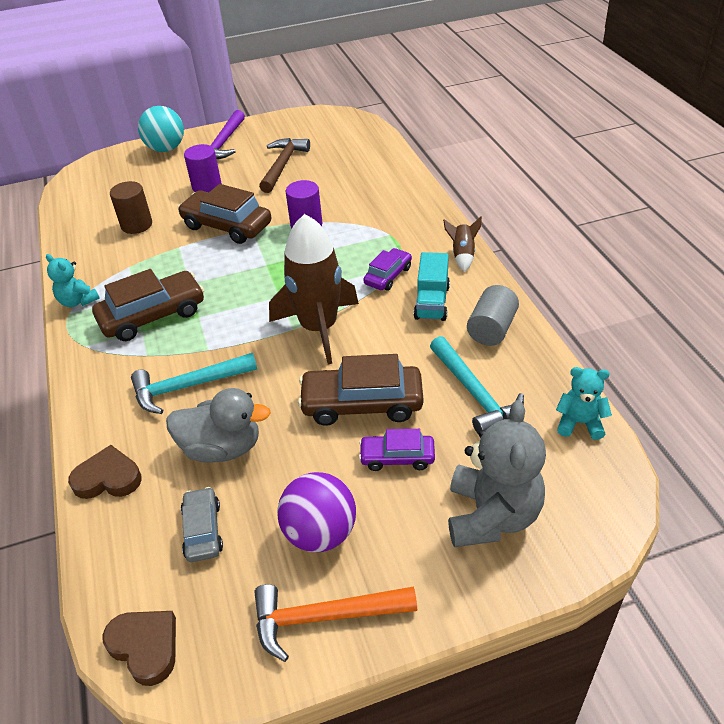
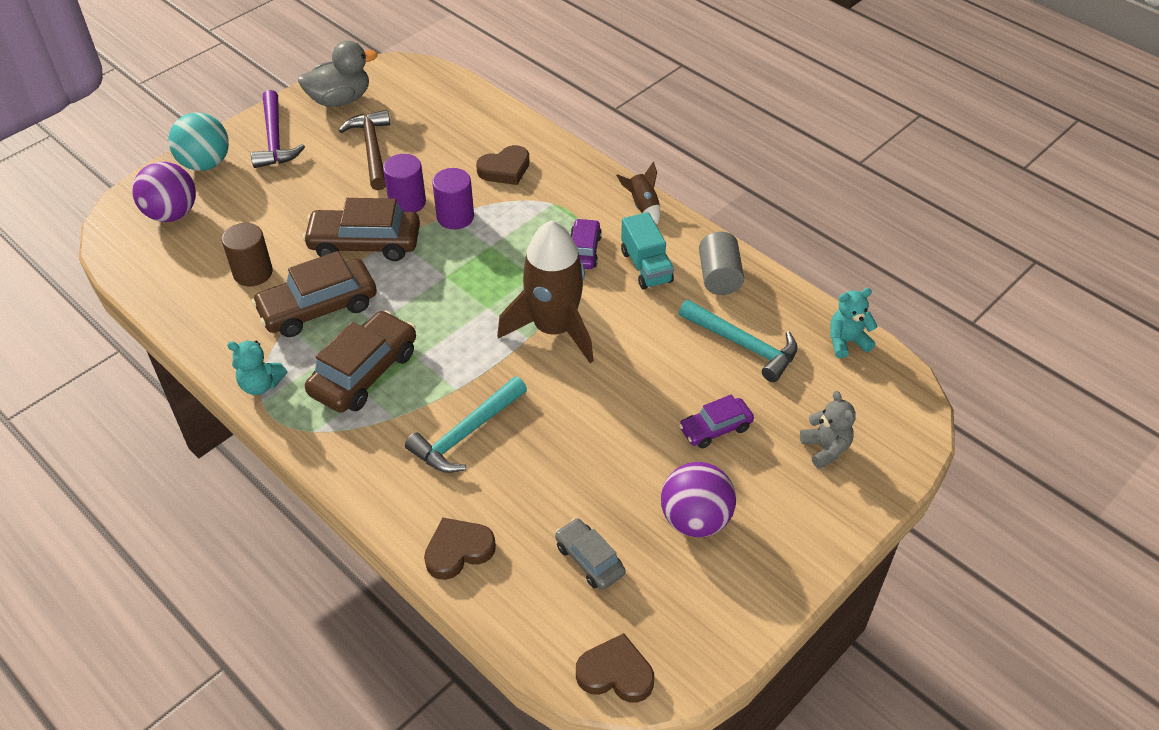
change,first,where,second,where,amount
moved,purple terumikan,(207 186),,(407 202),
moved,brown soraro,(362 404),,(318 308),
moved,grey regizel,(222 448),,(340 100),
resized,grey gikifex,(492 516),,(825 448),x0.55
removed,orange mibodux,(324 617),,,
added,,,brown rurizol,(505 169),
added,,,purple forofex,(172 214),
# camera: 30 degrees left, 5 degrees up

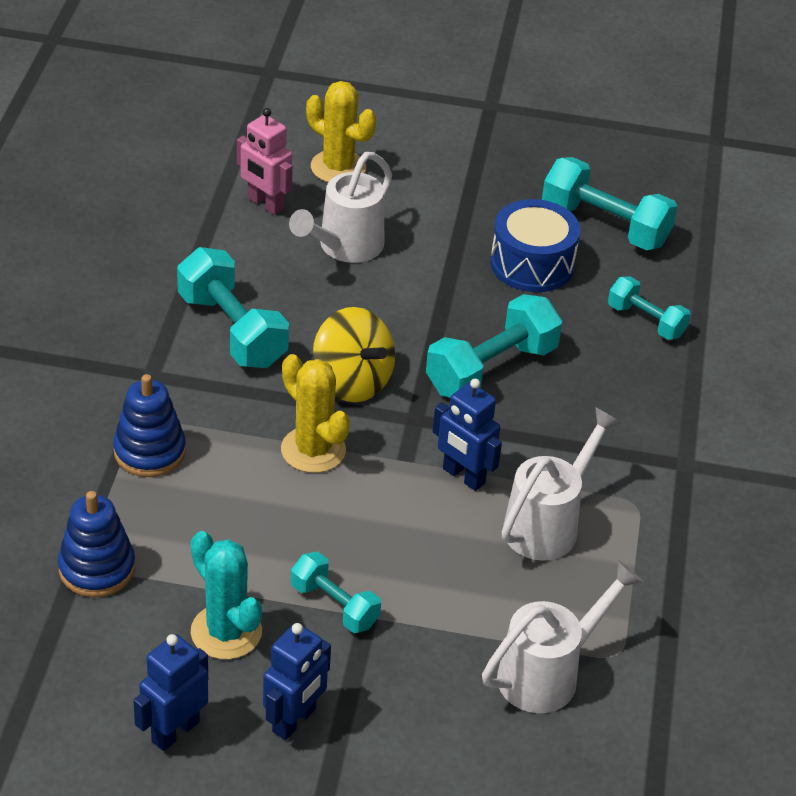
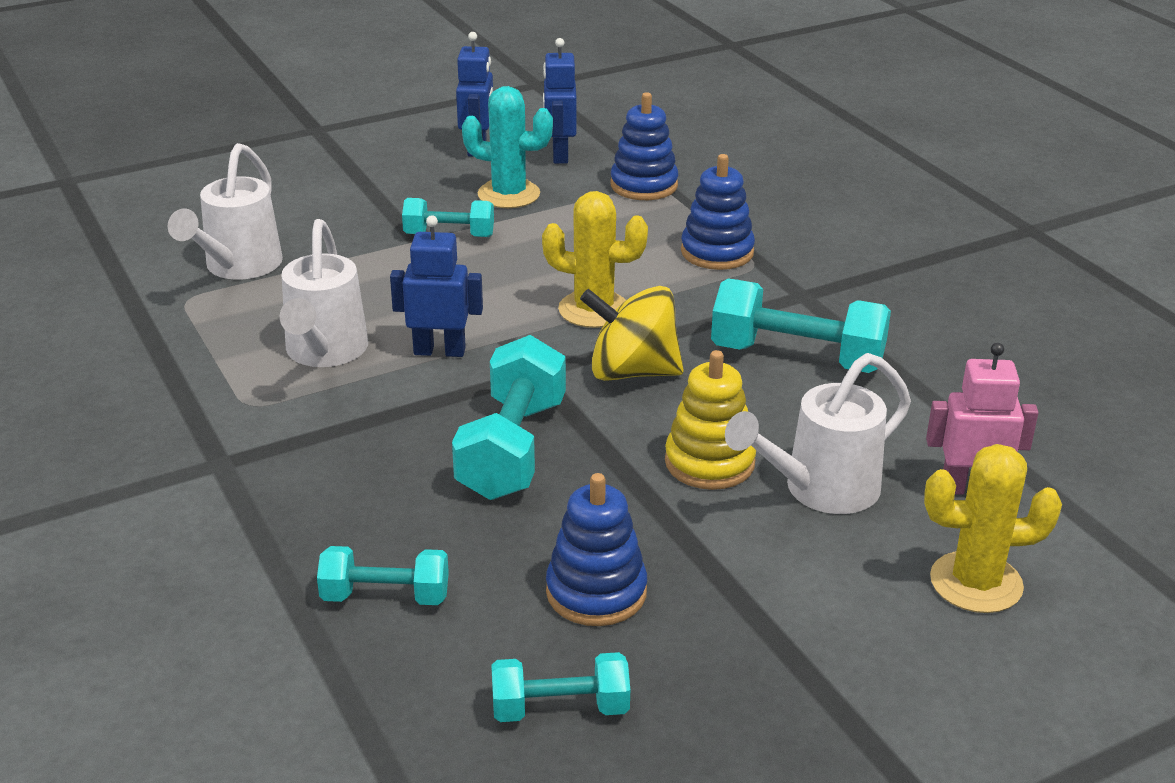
change,first,where,second,where,amount
turned,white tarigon,(345 247),,(821 490),120 degrees counterclockwise
resized,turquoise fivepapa,(604 226),,(560 708),x0.60
replaced,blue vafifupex,(532 264),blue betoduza,(596 592),
moved,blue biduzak,(294 721),,(559 155),
added,,,yellow betoduza,(709 462),
# camera: 145 degrees right, 10 degrees down

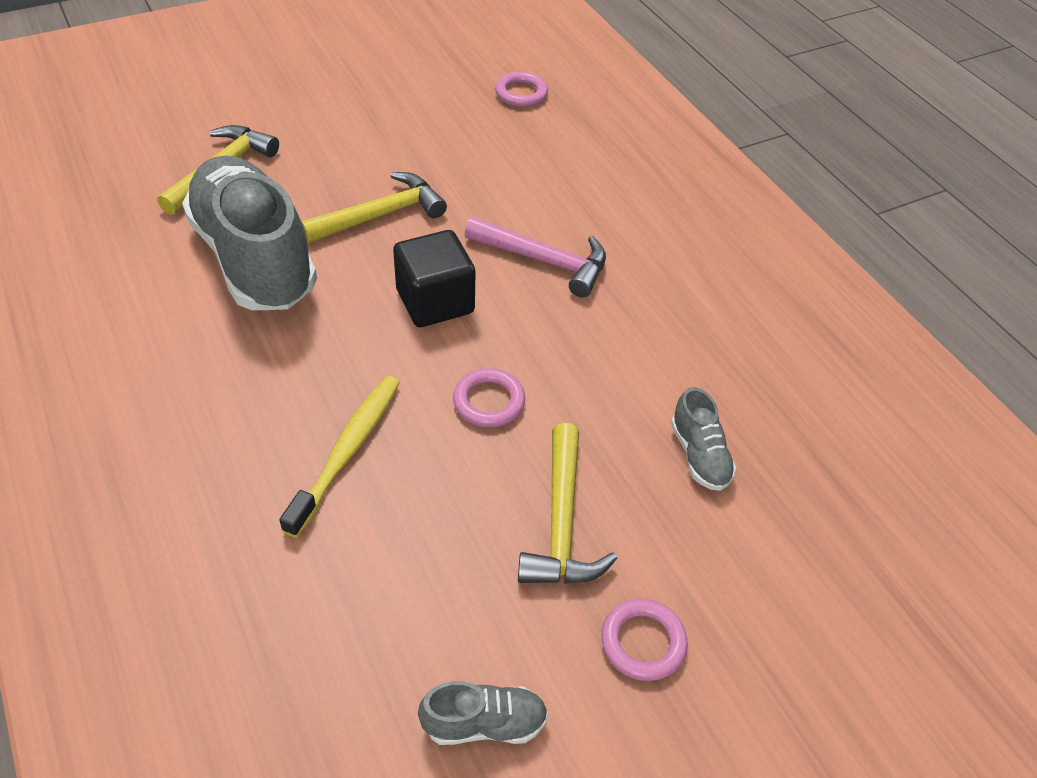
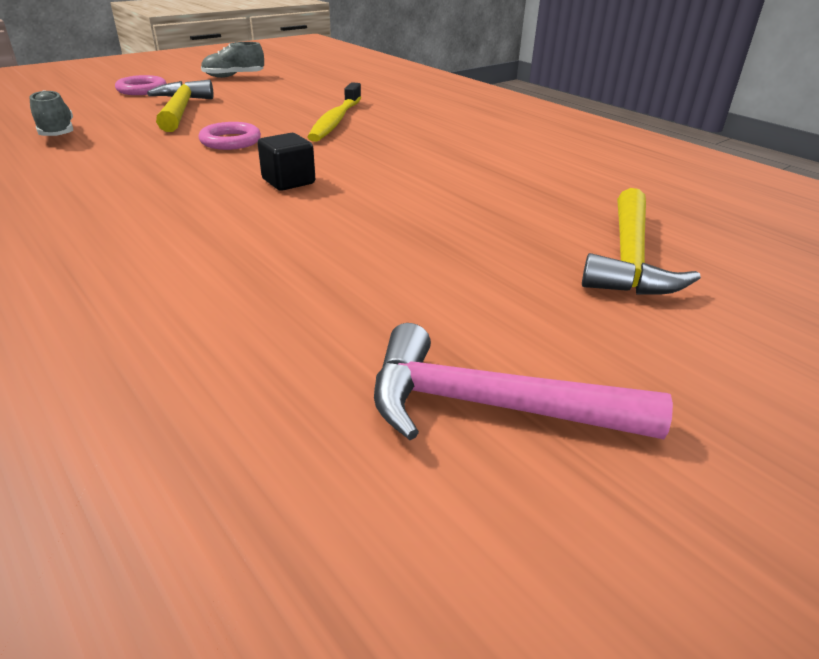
change,first,where,second,where,amount
removed,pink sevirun,(521 93),,,
removed,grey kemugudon,(254 258),,,
removed,yellow mibodux,(381 215),,,
moved,pink mibodux,(544 261),,(490 406),
resized,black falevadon,(435 301),,(288 181),x0.62
# camera: 170 degrees right, 15 degrees down

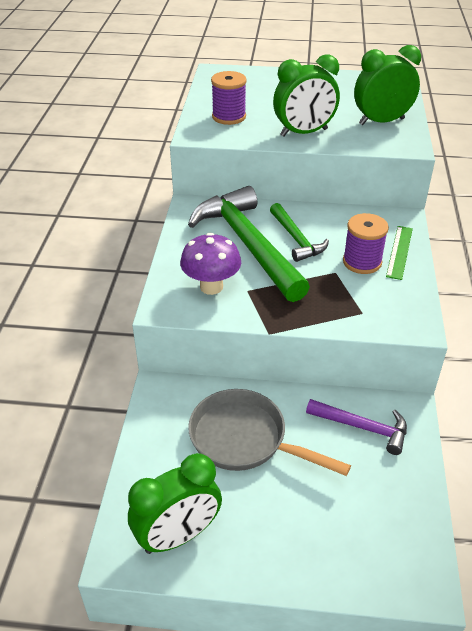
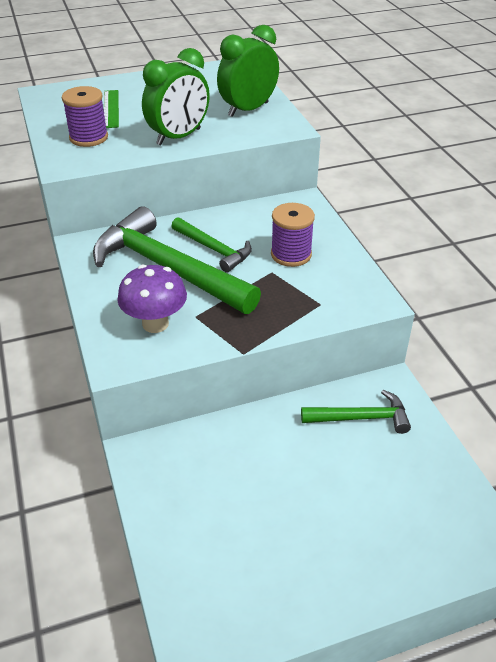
change,first,where,second,where,amount
moved,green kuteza,(399 252),,(111 108),
removed,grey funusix,(245 439),,,
recoloured,purple mibodux,(362 427),green mibodux,(360 418),
removed,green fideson,(178 536),,,
# camera: 25 degrees left, 0 degrees up

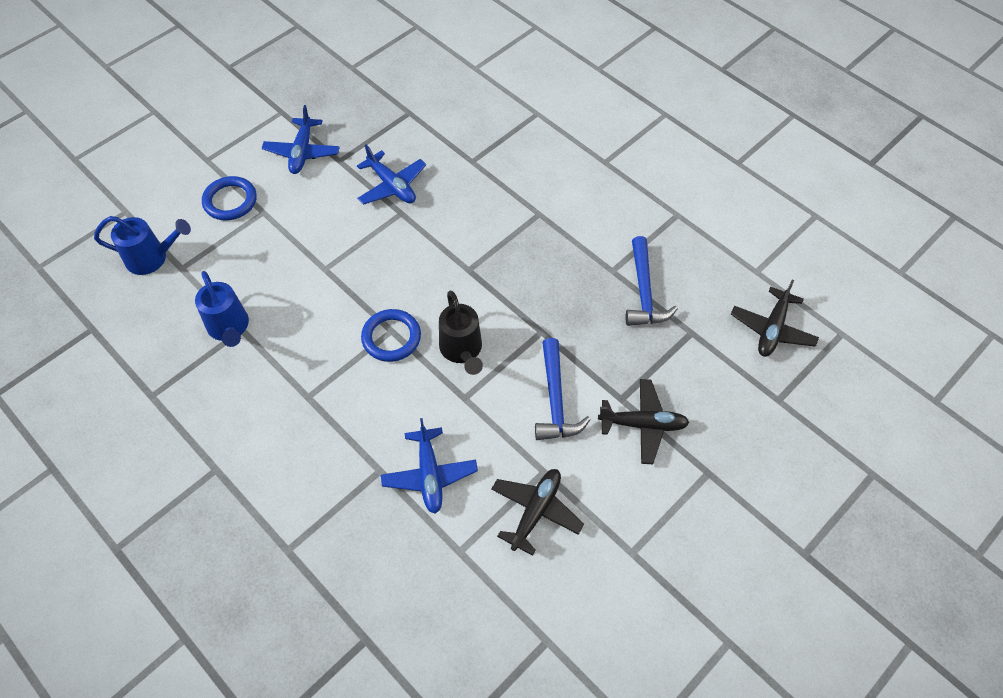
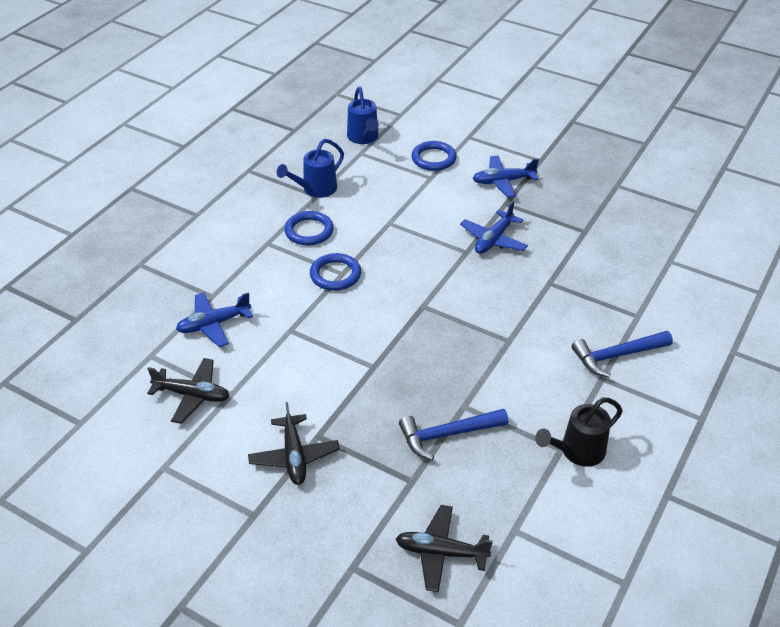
change,first,where,second,where,amount
moved,black tarigon,(462 351),,(577 451),
moved,blue mibodux,(555 400),,(616 356),
added,,,blue sevirun,(309 231),
# camera: 75 degrees right, 15 degrees down

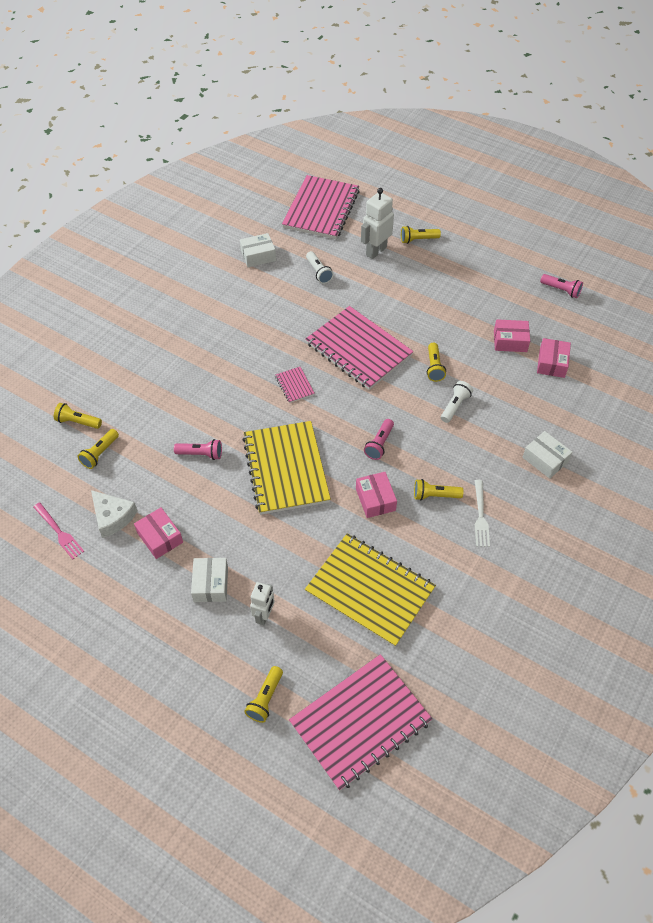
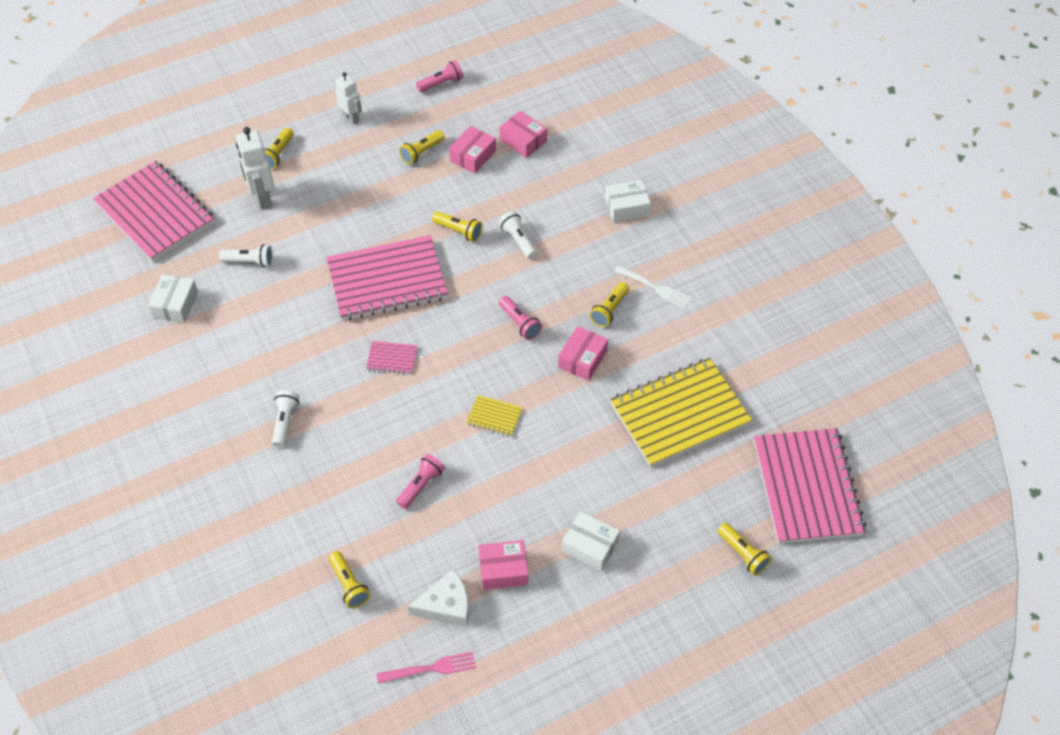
change,first,where,second,where,amount
moved,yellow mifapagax,(78 422),,(422 152),
resized,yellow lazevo,(285 469),,(494 417),x0.42
turned,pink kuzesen,(375 499),,(582 359),75 degrees counterclockwise
moved,white biduzak,(264 615),,(351 118),
added,,,white mifapagax,(285 422),
# camera: 60 degrees left, 0 degrees up

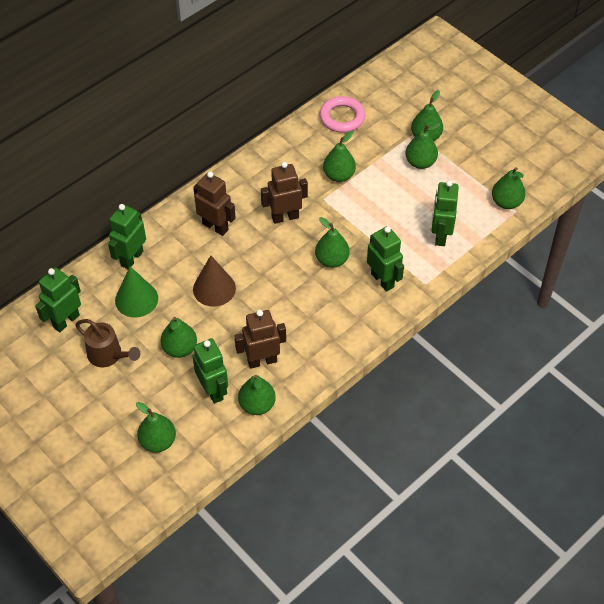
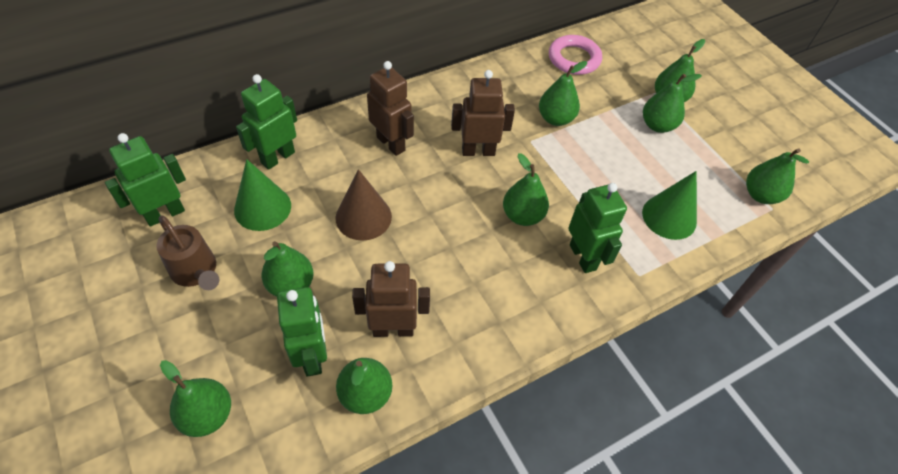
change,first,where,second,where,amount
replaced,green biduzak,(440 235),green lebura,(669 217),
# camera: 10 degrees right, 0 degrees up

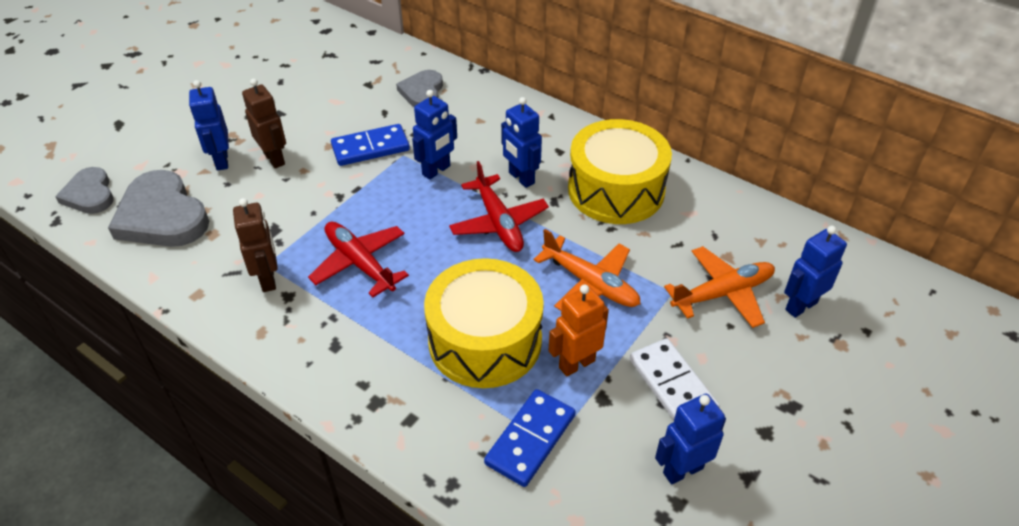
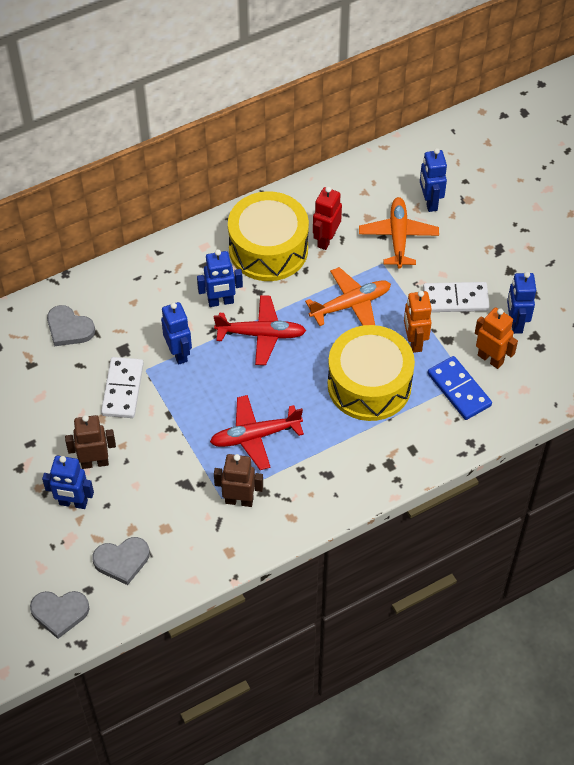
change,first,where,second,where,amount
recoloured,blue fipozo,(370 148),white fipozo,(122 389),
resized,grey rurizol,(162 216),,(122 561),x0.60
added,,,red biduzak,(326 240),
added,,,orange biduzak,(490 359),
# camera: 65 degrees left, 10 degrees up

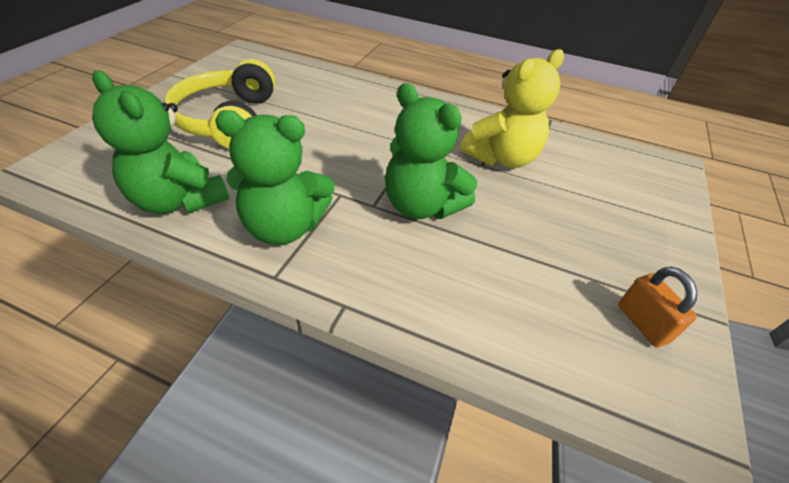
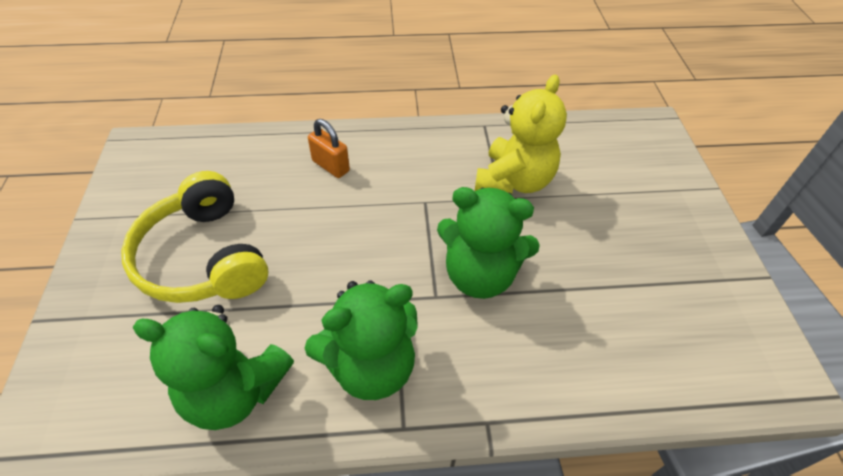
change,first,where,second,where,amount
moved,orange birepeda,(642 323),,(331 166),
# camera: 25 degrees left, 5 degrees up

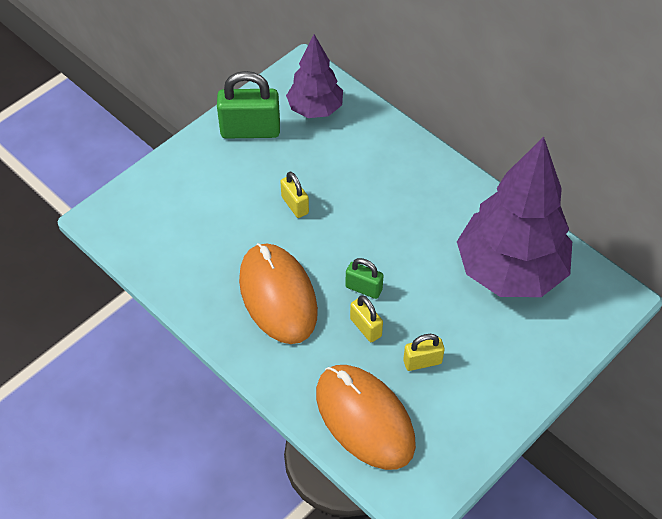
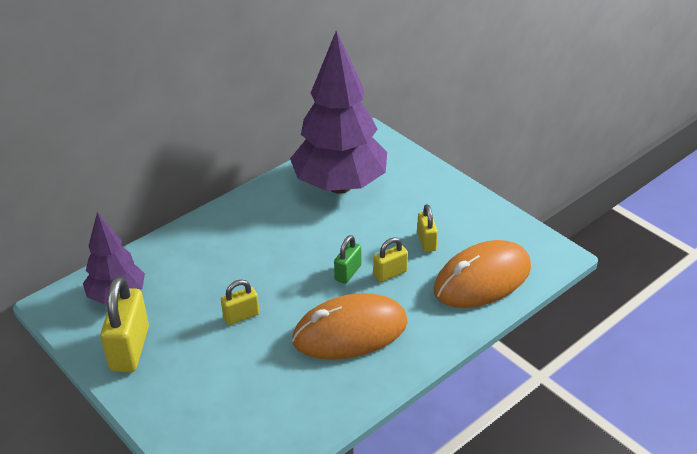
change,first,where,second,where,amount
recoloured,green birepeda,(250 130),yellow birepeda,(130 349),
# camera: 85 degrees left, 15 degrees down

